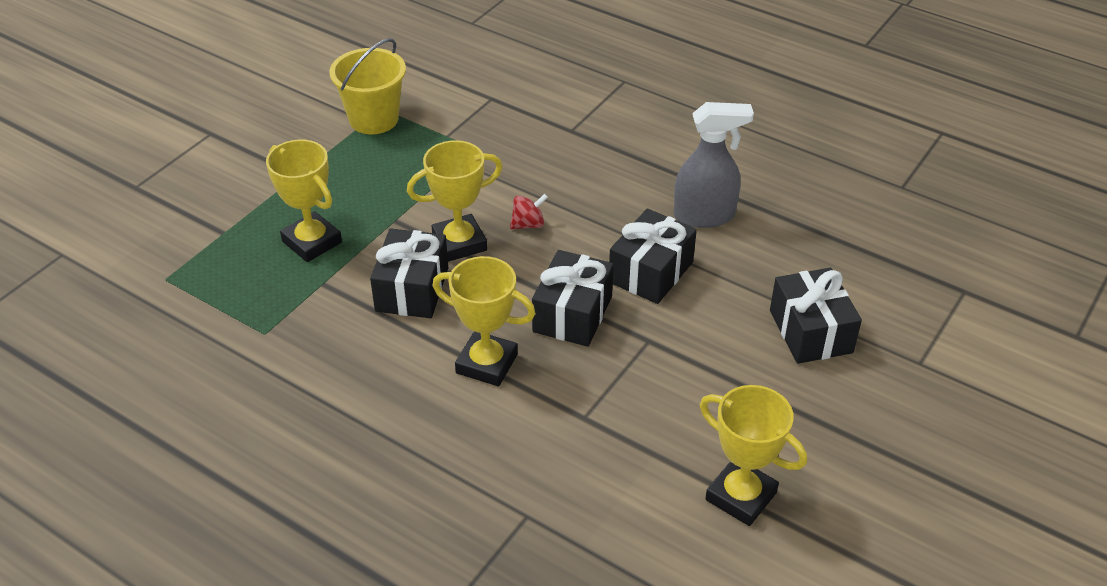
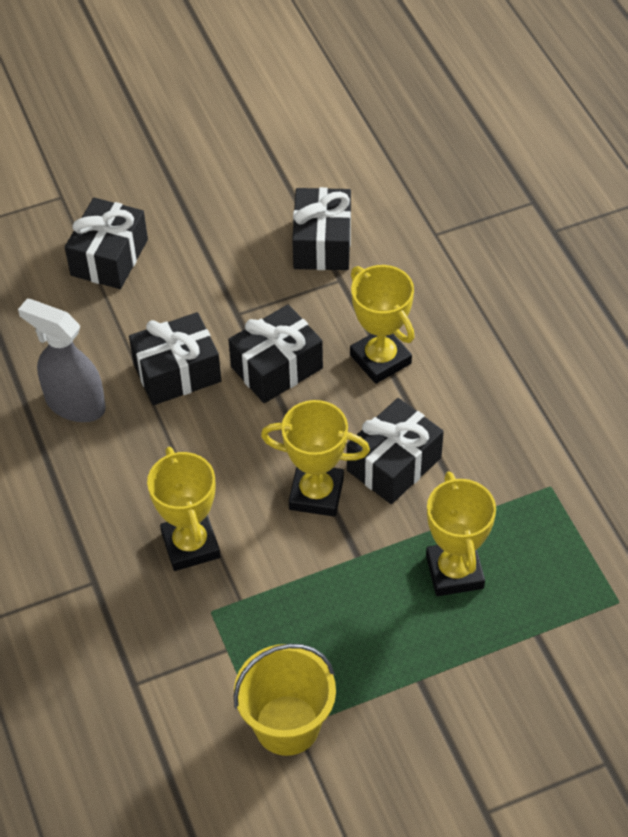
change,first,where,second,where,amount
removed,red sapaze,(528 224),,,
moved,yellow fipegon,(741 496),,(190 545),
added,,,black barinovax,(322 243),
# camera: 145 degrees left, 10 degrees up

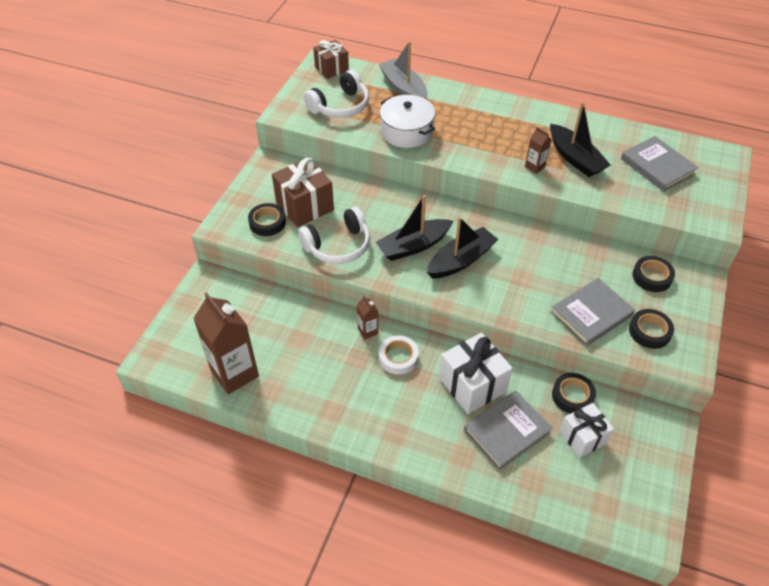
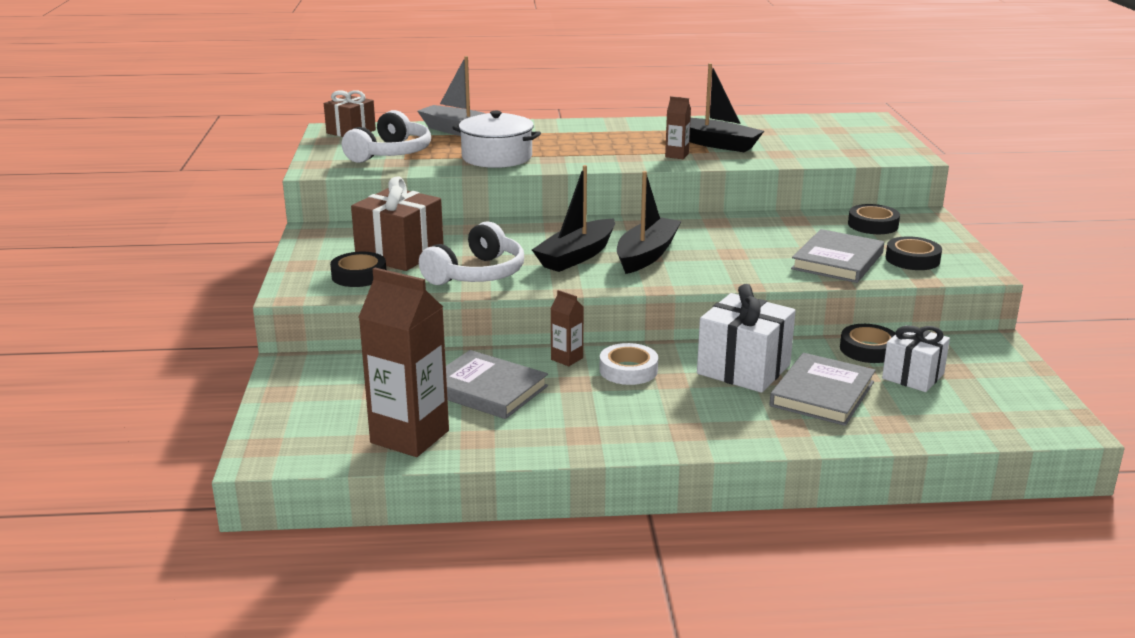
change,first,where,second,where,amount
moved,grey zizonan,(657 166),,(486 390),
# camera: 25 degrees left, 25 degrees down

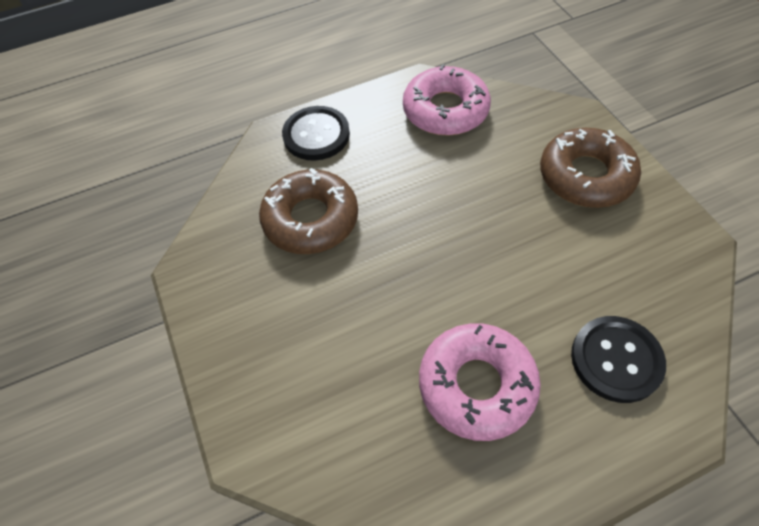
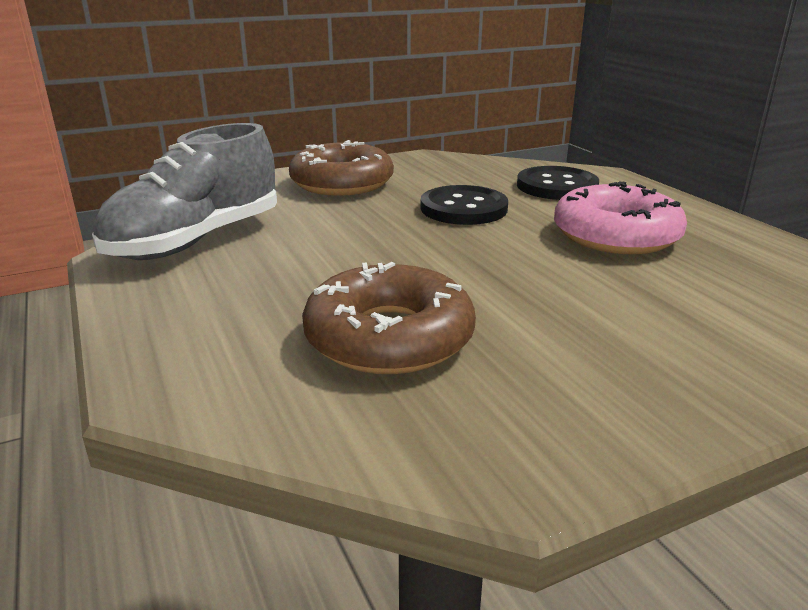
change,first,where,second,where,amount
replaced,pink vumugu,(445 110),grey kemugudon,(196 241),
moved,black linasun,(316 135),,(463 208),
# camera: 95 degrees left, 30 degrees down

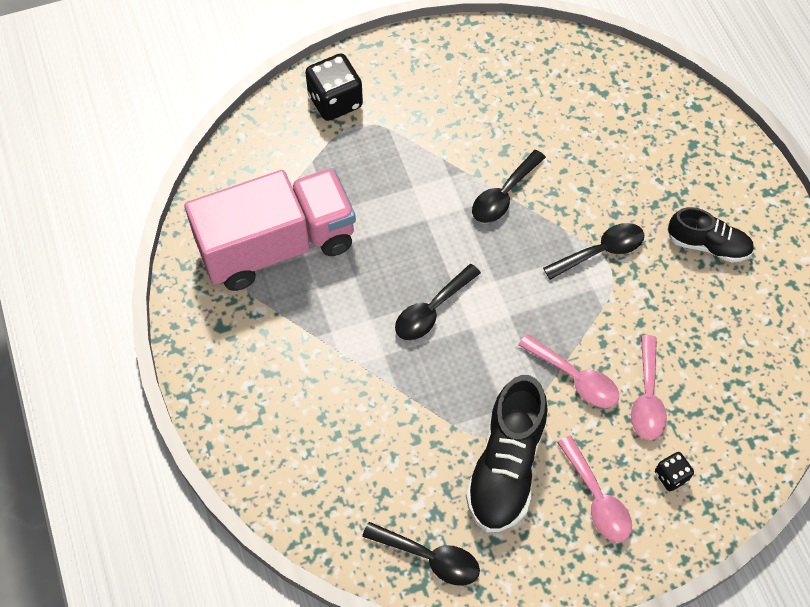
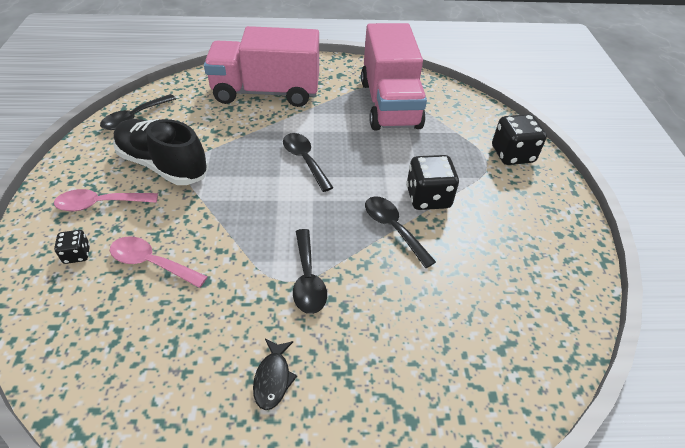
change,first,where,second,where,amount
replaced,black kemugudon,(708 245),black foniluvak,(273 378),
removed,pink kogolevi,(575 378),,,
added,,,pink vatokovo,(266 92),
added,,,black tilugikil,(428 198),
# camera: 105 degrees right, 15 degrees down

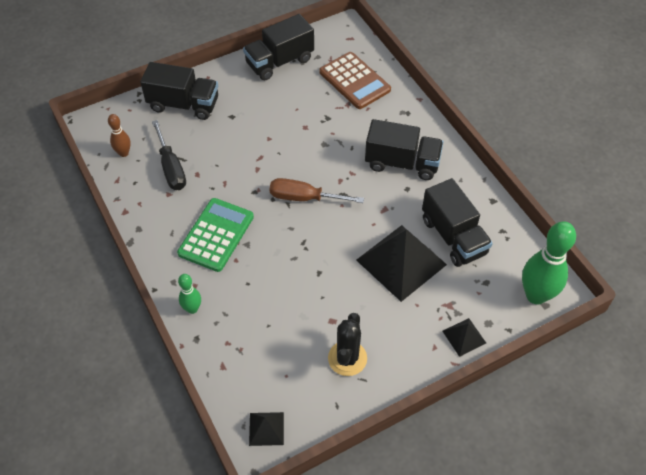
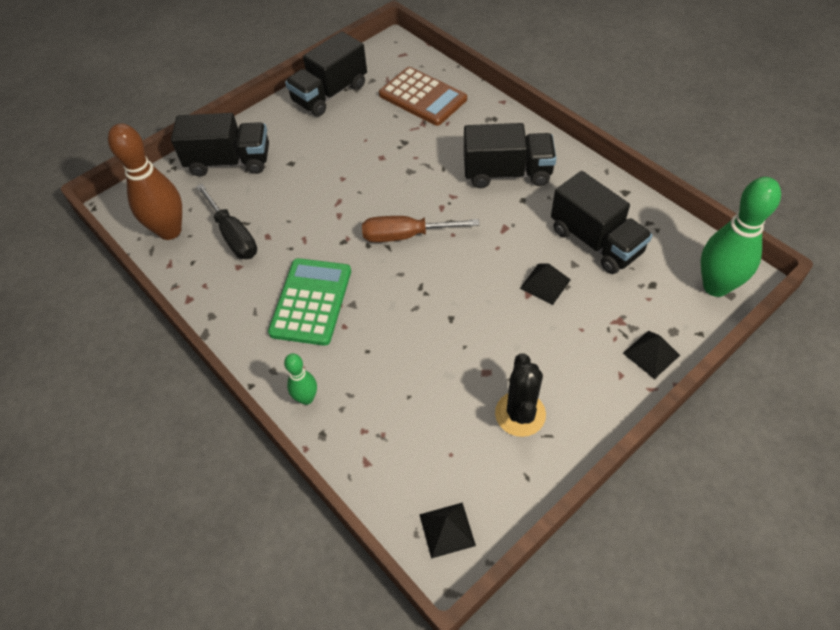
change,first,where,second,where,amount
resized,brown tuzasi,(124 153),,(170 231),x1.95
resized,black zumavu,(401 262),,(545 284),x0.47
# camera: 10 degrees left, 0 degrees up

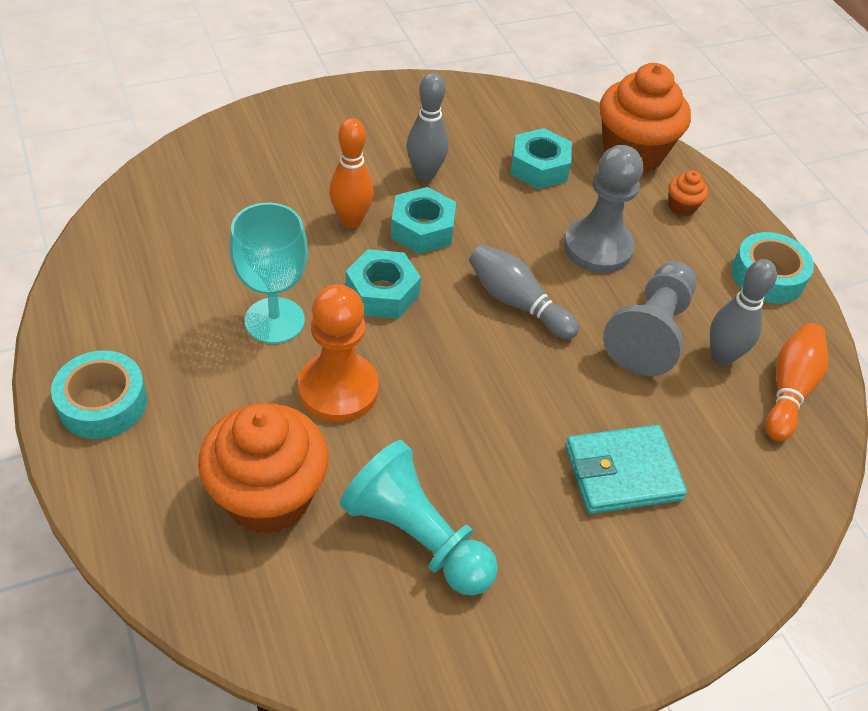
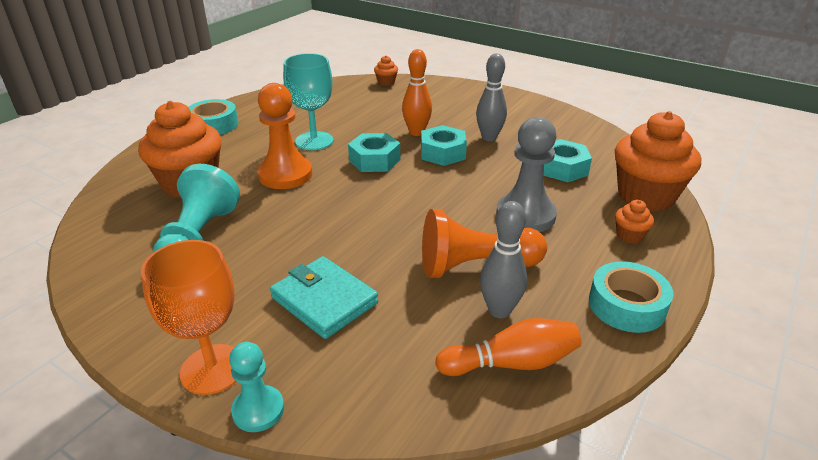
change,first,where,second,where,amount
removed,grey tuzasi,(517 302),,,
recoloured,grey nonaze,(650 332),orange nonaze,(476 266),
added,,,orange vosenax,(386 82),
added,,,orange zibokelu,(213 369),
added,,,turquoise nonaze,(258 410),
# camera: 60 degrees right, 15 degrees down

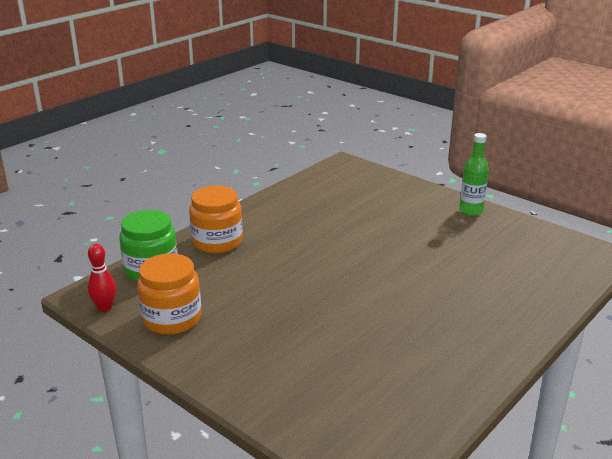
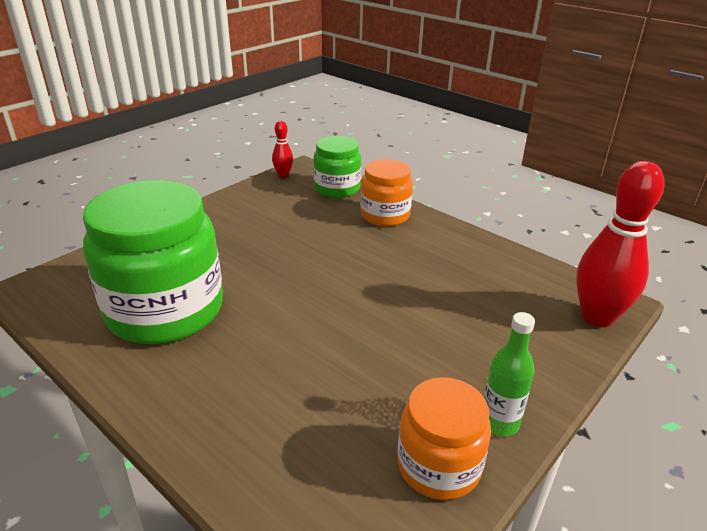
change,first,where,second,where,amount
moved,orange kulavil,(172 319),,(438 465),
added,,,red tuzasi,(597 317),
added,,,green kulavil,(165 310),
# camera: 90 degrees right, 5 degrees up

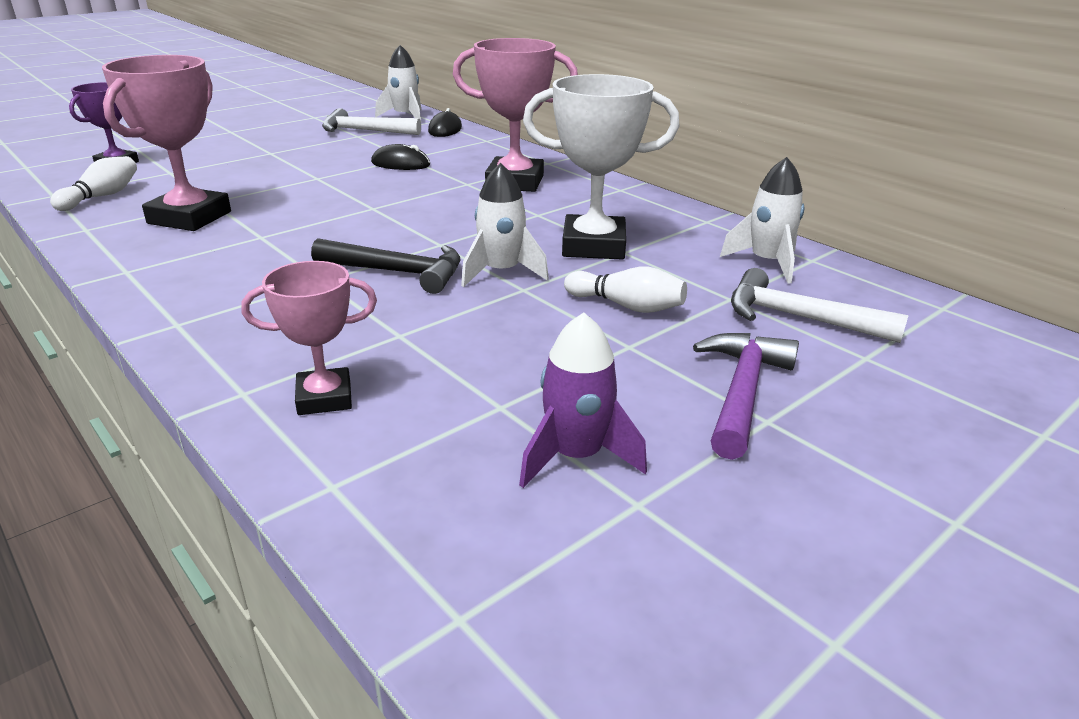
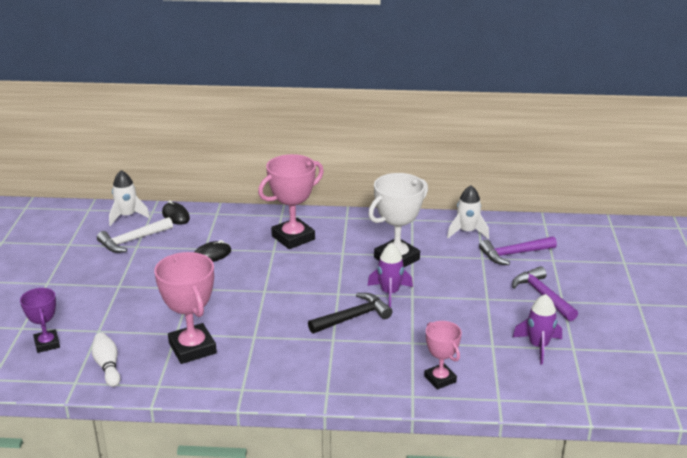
change,first,where,second,where,amount
recoloured,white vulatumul,(501 272),purple vulatumul,(390 293),
turned,pink fipegon,(324 398),,(440 379),60 degrees counterclockwise
removed,white tuzasi,(627 306),,,
recoloured,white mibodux,(798 318),purple mibodux,(514 254),
# camera: 45 degrees left, 0 degrees up

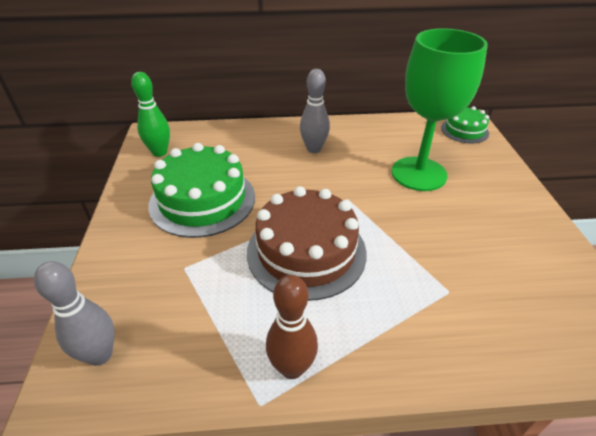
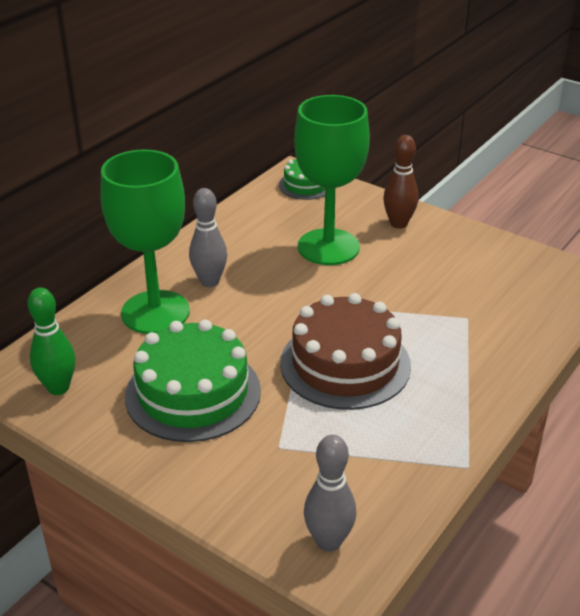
change,first,where,second,where,amount
moved,brown tuzasi,(292 367),,(398 224),
added,,,green zibokelu,(155 312),
# camera: 50 degrees left, 5 degrees down

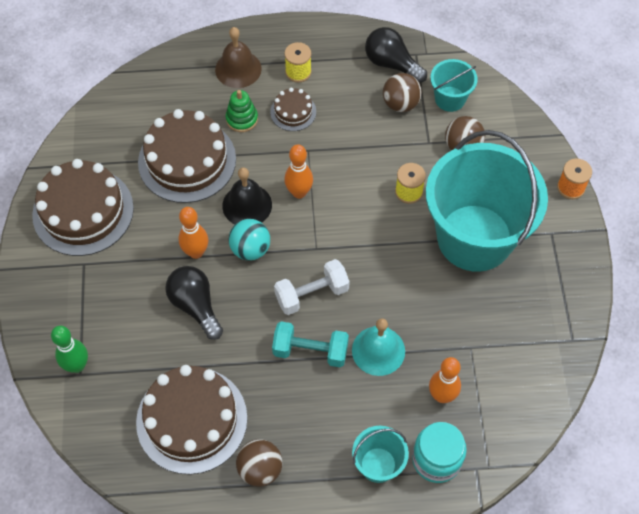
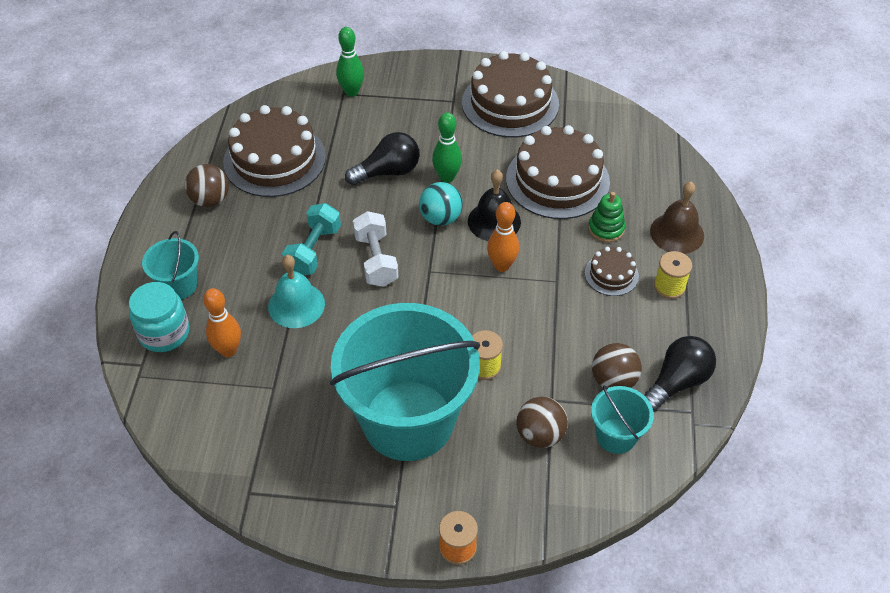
change,first,where,second,where,amount
recoloured,orange tuzasi,(196 252),green tuzasi,(447 177),
# camera: 100 degrees right, 10 degrees down

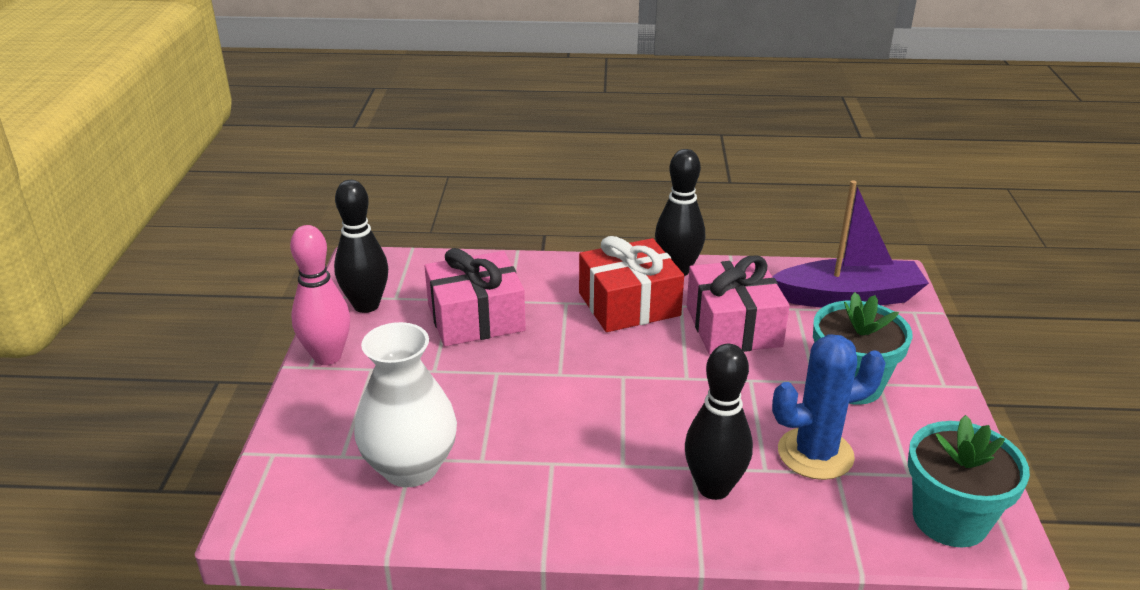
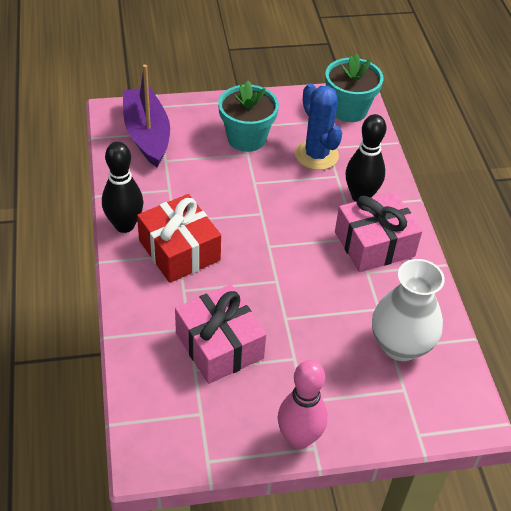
change,first,where,second,where,amount
removed,black tuzasi,(366 305),,,
moved,pink barinovax,(733 326),,(374 244),
# camera: 105 degrees left, 15 degrees up

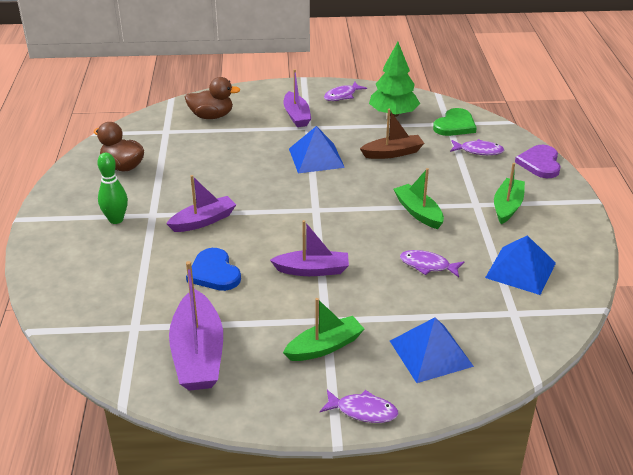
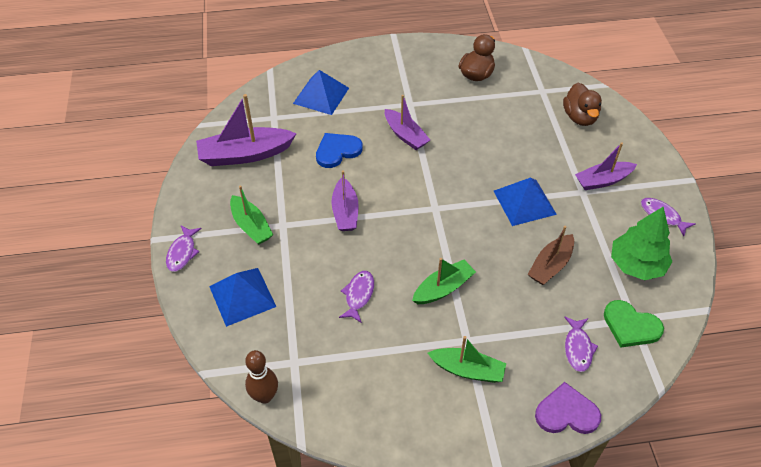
change,first,where,second,where,amount
turned,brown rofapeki,(392 153),,(550 265),60 degrees clockwise
removed,green tuzasi,(116 219),,,
moved,blue zumavu,(520 270),,(321 95),
added,,,brown tuzasi,(265 396),
# camera: 85 degrees right, 15 degrees up

